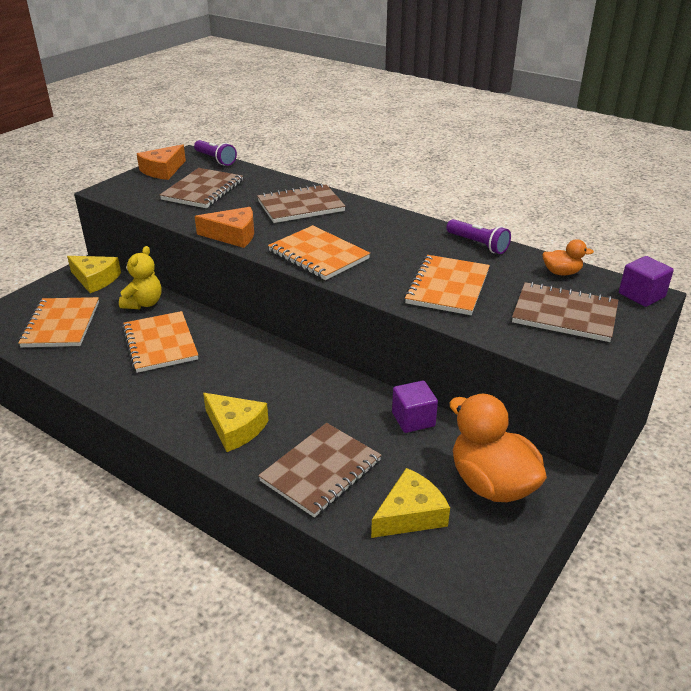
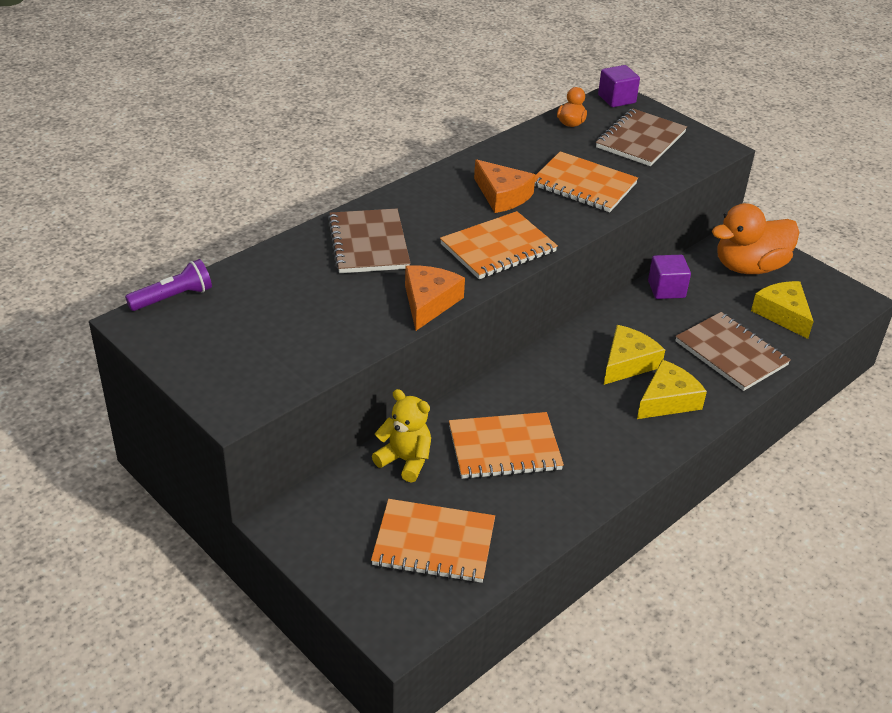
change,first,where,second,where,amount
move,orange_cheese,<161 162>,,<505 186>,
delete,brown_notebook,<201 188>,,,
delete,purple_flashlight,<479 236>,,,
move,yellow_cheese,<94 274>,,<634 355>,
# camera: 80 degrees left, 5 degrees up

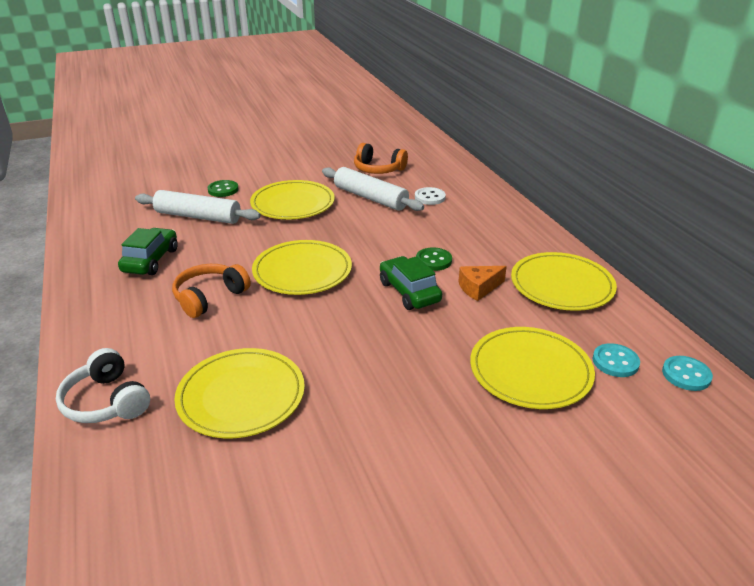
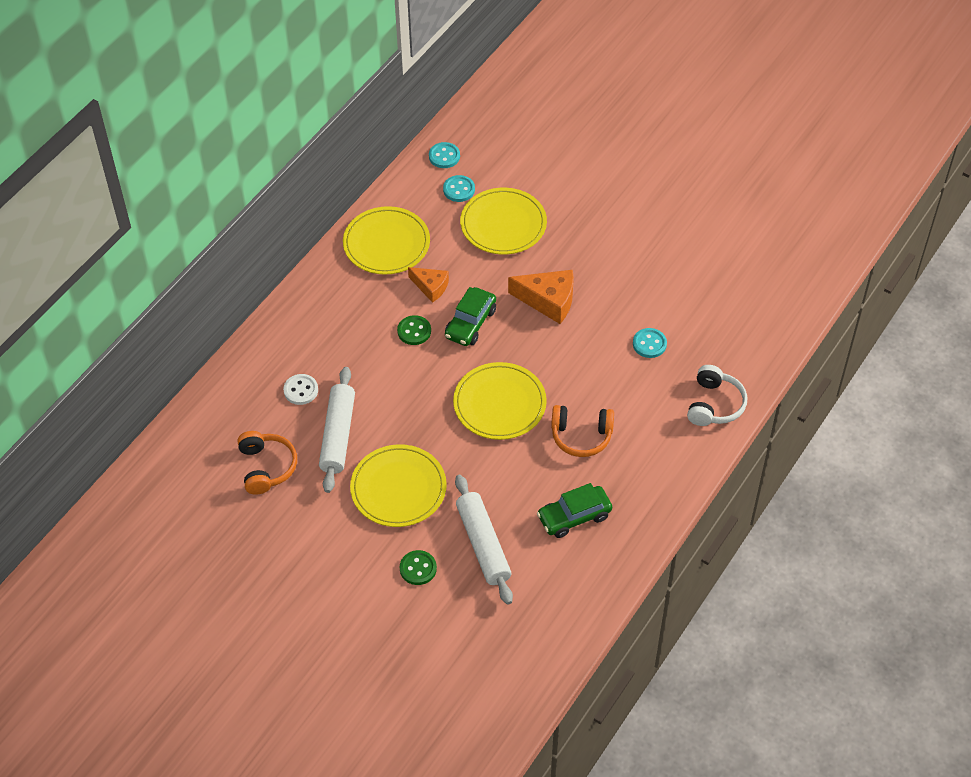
change,first,where,second,where,amount
replace,yellow_plate,<239 393>,turquoise_button,<650 343>,
insert,,,orange_cheese,<541 297>,
# camera: 125 degrees left, 20 degrees up

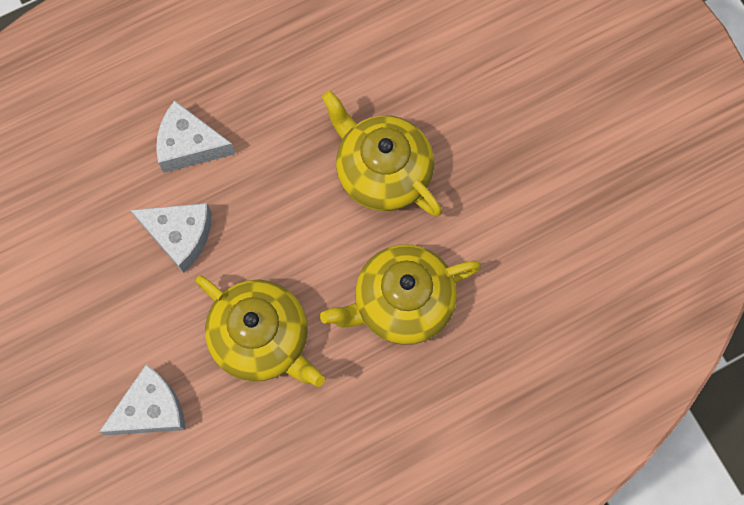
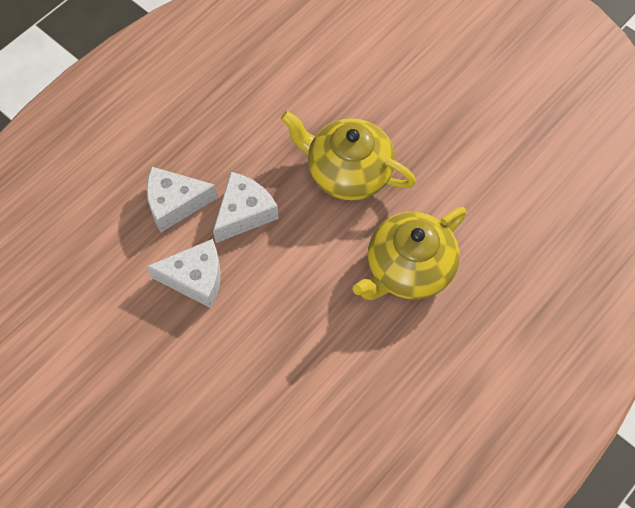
change,first,where,second,where,amount
delete,yellow_teapot,<260 331>,,,
move,white_cheese,<142 399>,,<246 207>,
# camera: 20 degrees left, 10 degrees down

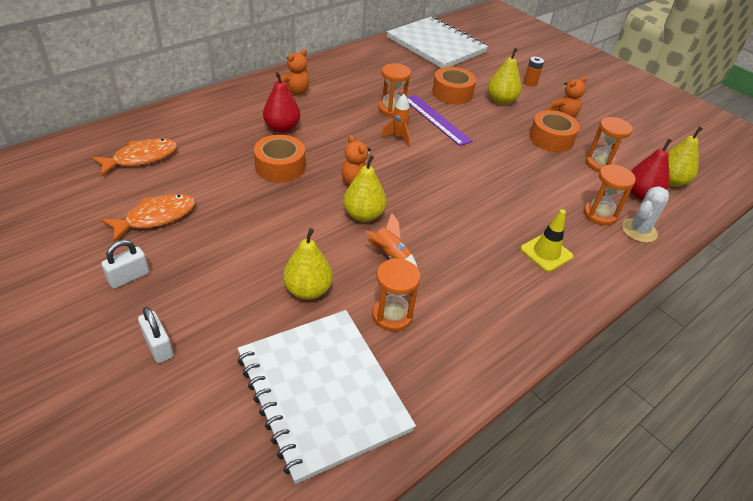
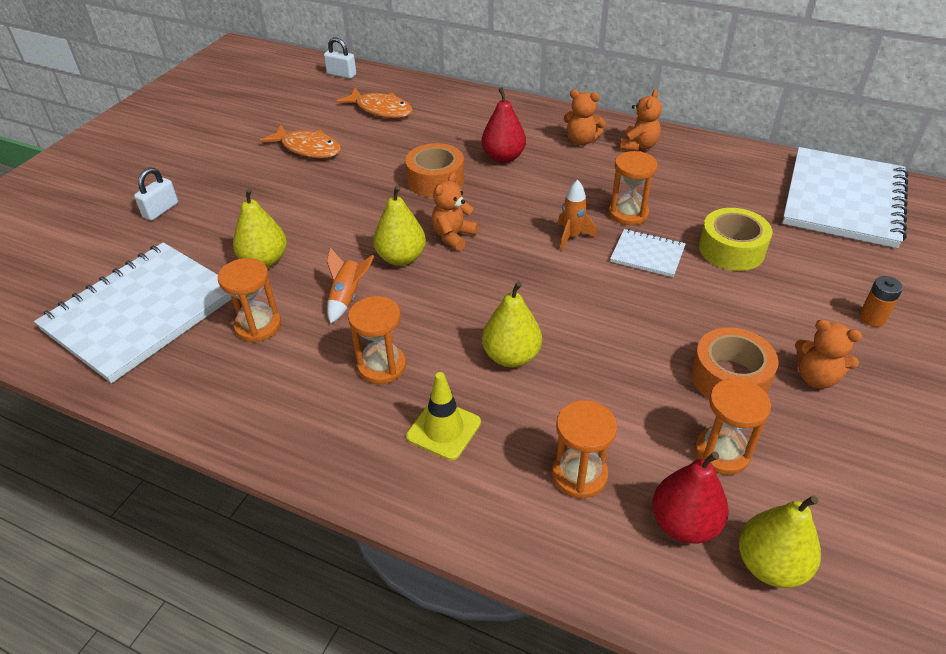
change,first,where,second,where,amount
move,yellow_pear,<504 76>,,<512 324>,
recolor,orange_tape,<454 85>,yellow_tape,<735 239>,
replace,purple_ruler,<440 120>,white_notebook,<648 253>,
delete,white_cactus,<645 214>,,,
move,white_padlock,<125 264>,,<340 58>,
insert,,,orange_teddy_bear,<641 120>,
insert,,,orange_hourglass,<377 340>,
# camera: 70 degrees right, 0 degrees up

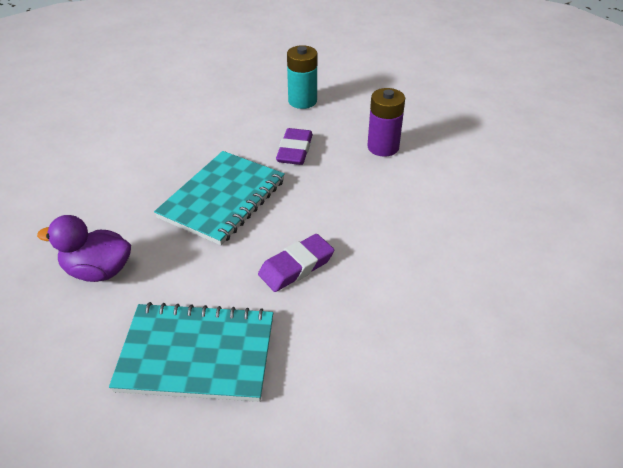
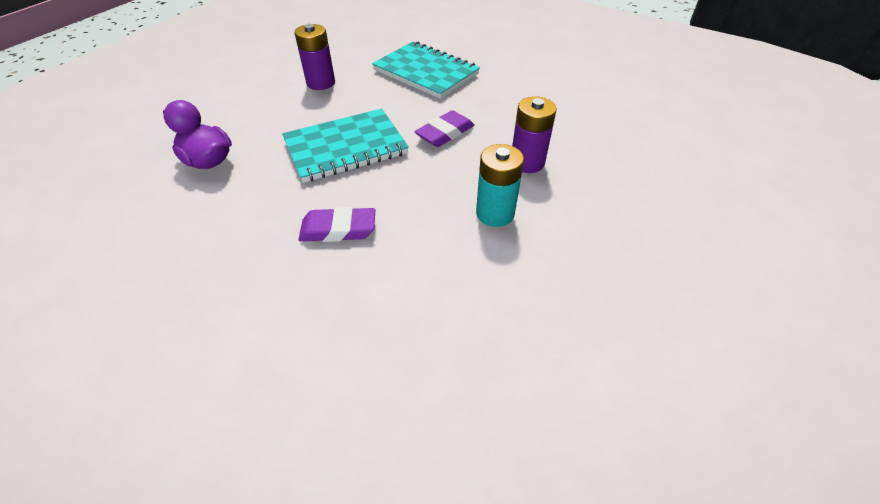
change,first,where,second,where,amount
move,turquoise_battery,<302 77>,,<500 185>,
move,turquoise_notebook,<191 352>,,<426 70>,
insert,,,purple_battery,<315 57>,
# camera: 35 degrees right, 5 degrees up

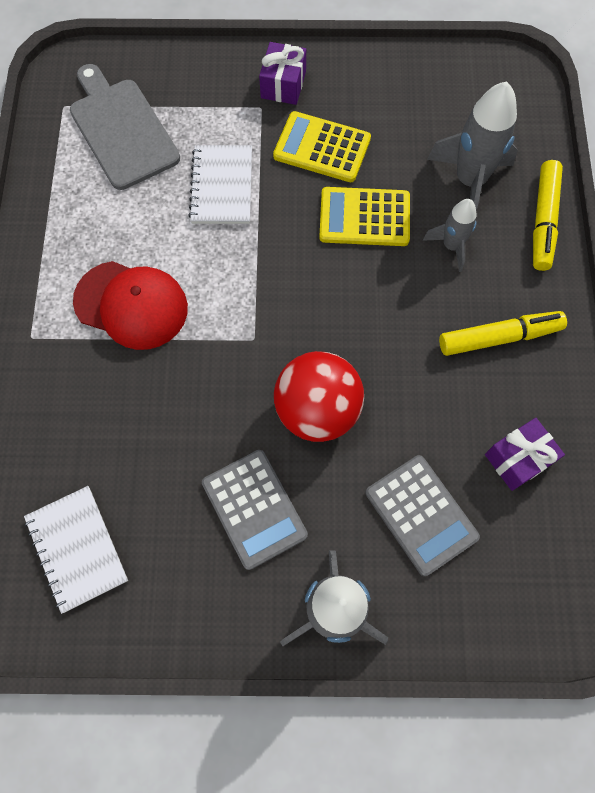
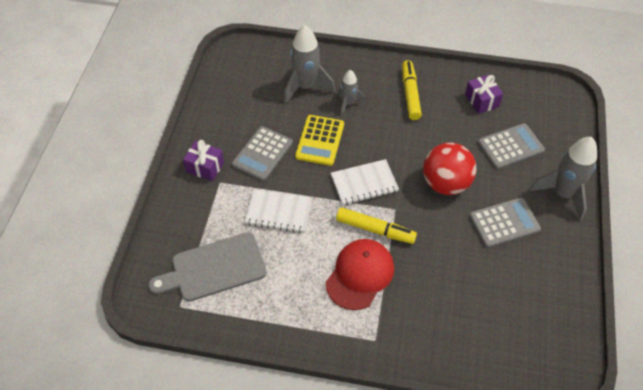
change,first,where,second,where,amount
recolor,yellow_calculator,<322 146>,grey_calculator,<262 153>,
move,yellow_marker,<548 215>,,<376 225>,
move,white_notebook,<76 550>,,<365 182>,
# camera: 80 degrees left, 15 degrees down

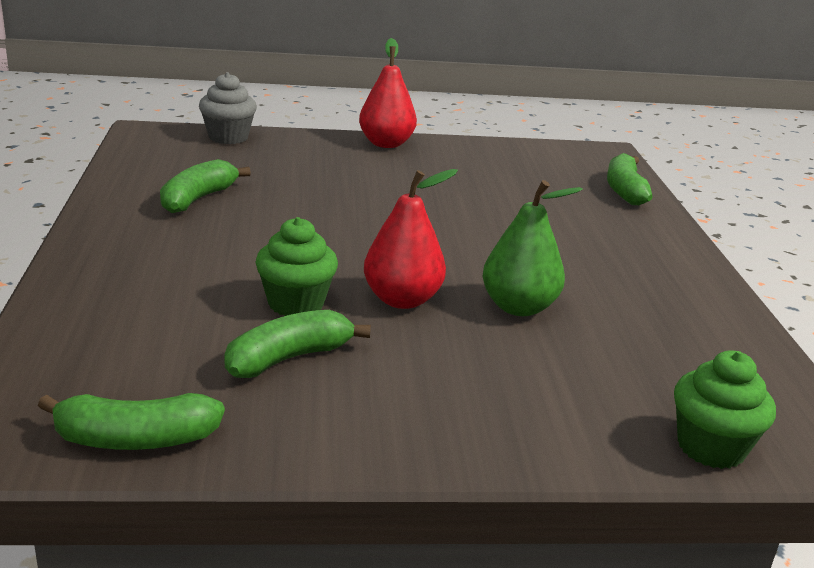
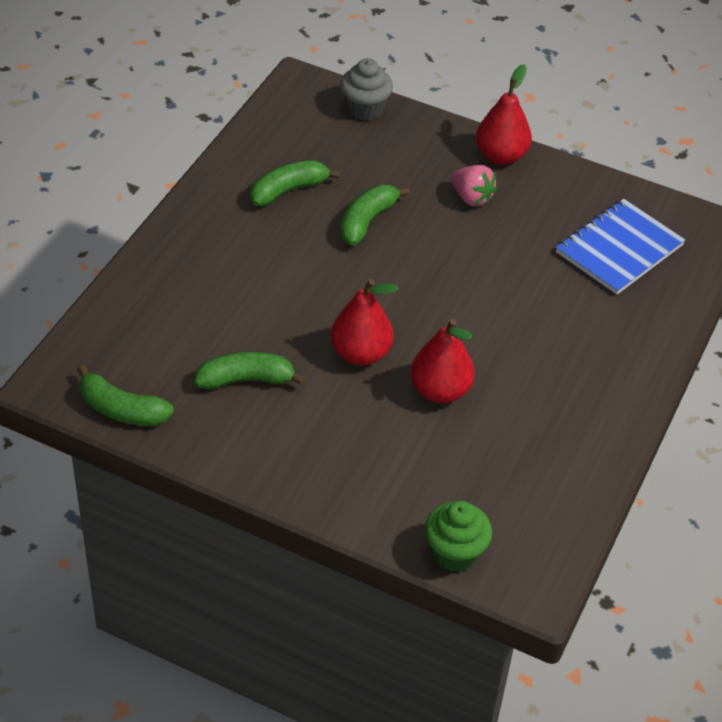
change,first,where,second,where,amount
move,green_banana,<629 179>,,<375 215>,
recolor,green_pear,<532 248>,red_pear,<443 361>,
delete,green_cupcake,<296 266>,,,
insert,,,pink_strawberry,<474 185>,
insert,,,blue_notebook,<620 247>,
# camera: 30 degrees right, 20 degrees up

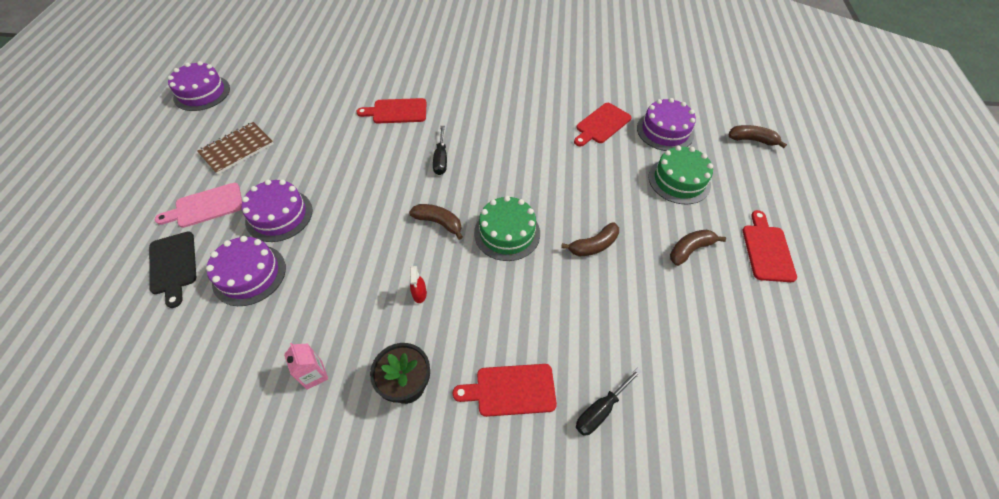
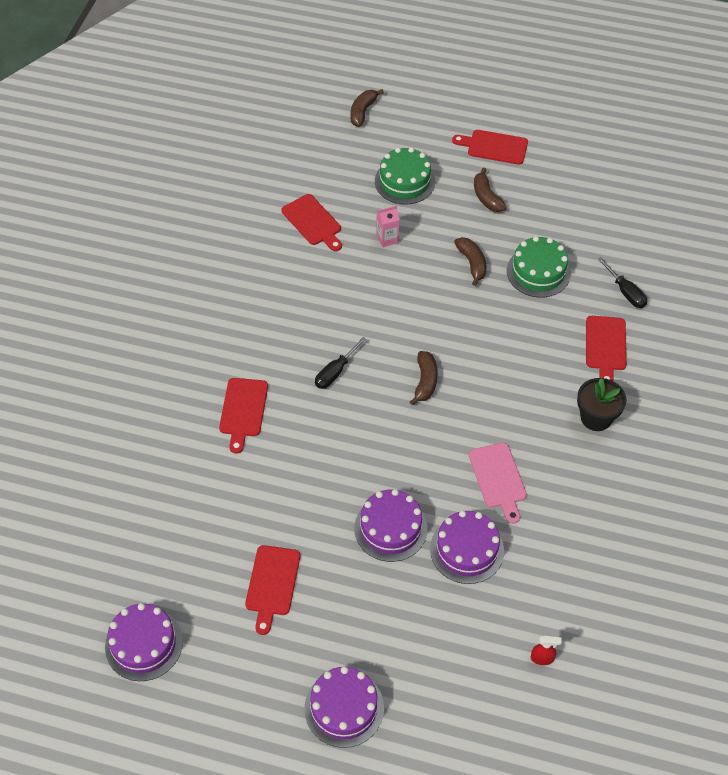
change,first,where,second,where,amount
move,purple_cake,<666 124>,,<344 707>,
replace,brown_notebook,<235 148>,red_cutting_board,<272 590>,
rotate,black_screwdriver,<440 150>,,<341 363>,120 degrees clockwise
move,pink_cutting_board,<198 205>,,<498 483>,
move,green_cake,<507 228>,,<539 266>,
rotate,brown_banana,<436 222>,,<424 378>,150 degrees clockwise
delete,black_cutting_board,<172 269>,,,
move,red_spray_bottle,<418 284>,,<546 650>,
move,pink_carton,<306 366>,,<388 226>,
# camera: 80 degrees left, 0 degrees up

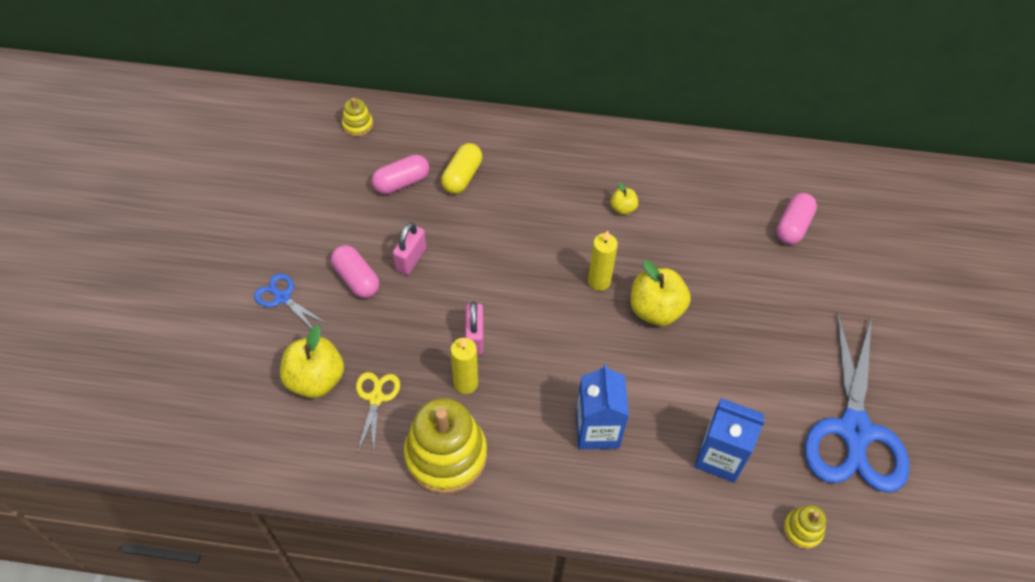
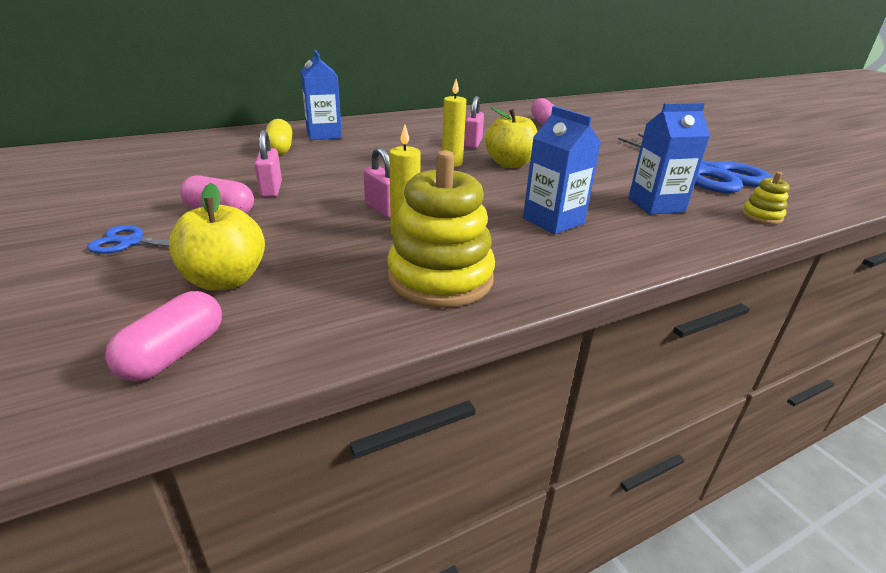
change,first,where,second,where,amount
delete,yellow_stacking_toy,<357 117>,,,
move,pink_capsule,<400 174>,,<163 336>,
delete,yellow_apple,<624 198>,,,
delete,yellow_scissors,<378 412>,,,
insert,,,blue_carton,<321 95>,
insert,,,pink_padlock,<474 122>,
# camera: 35 degrees left, 25 degrees down

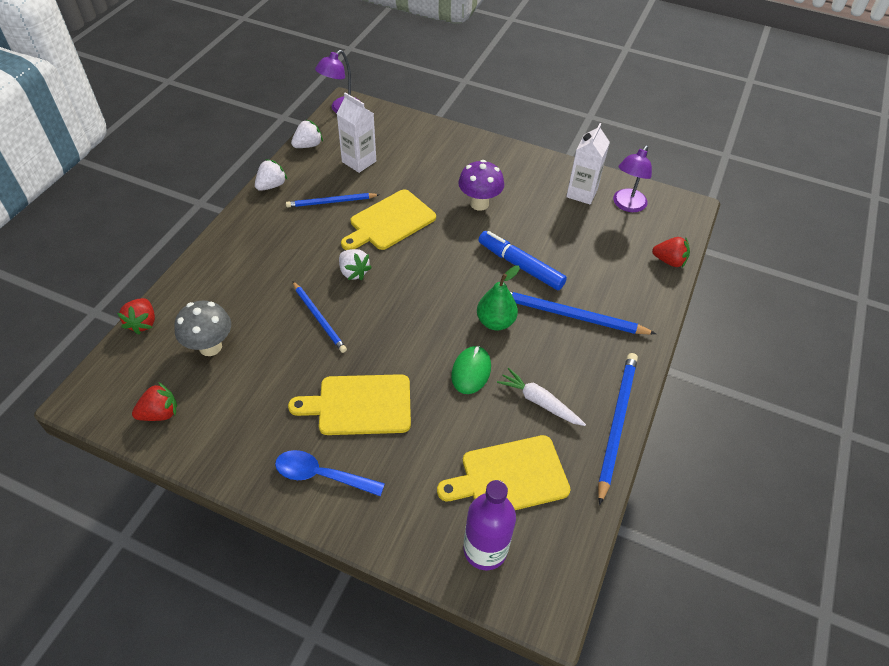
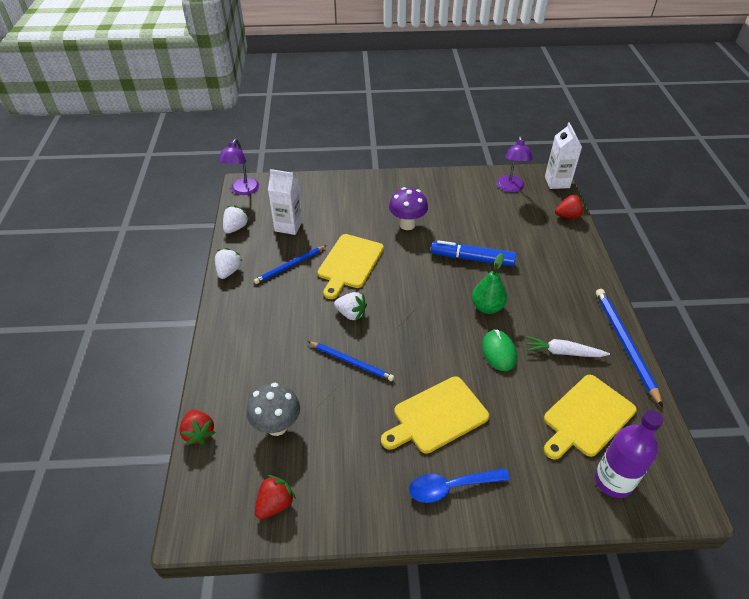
change,first,where,second,where,amount
move,white_carton,<588 164>,,<563 155>,
delete,blue_pencil,<583 313>,,,
# camera: 25 degrees left, 5 degrees down

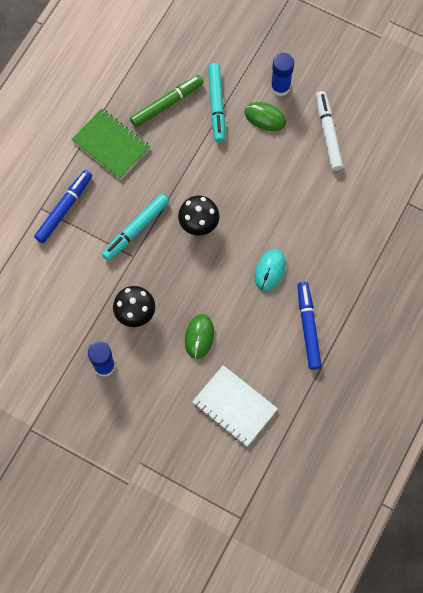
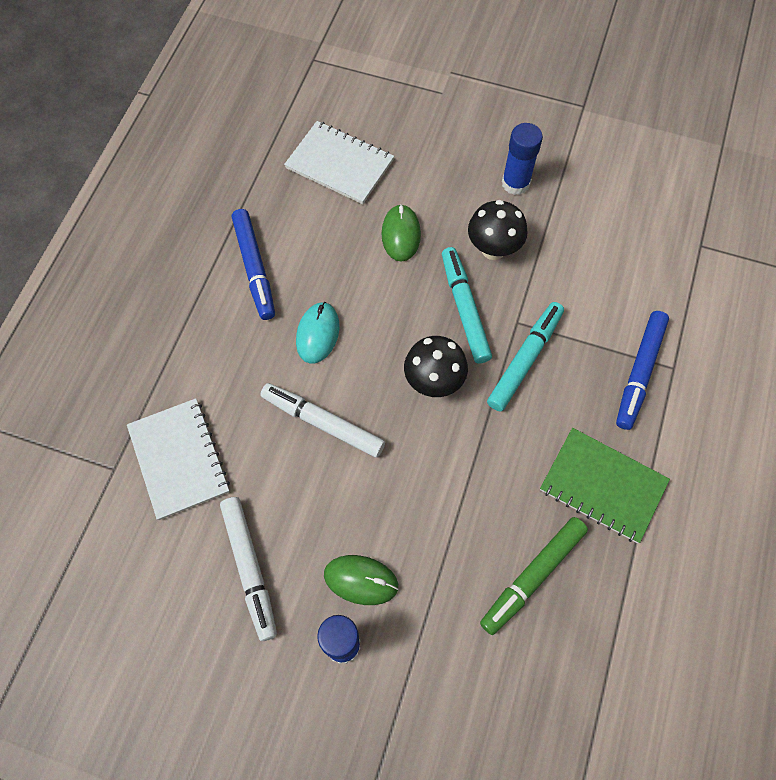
change,first,where,second,where,amount
move,turquoise_marker,<216 102>,,<467 305>,
insert,,,white_marker,<322 420>,
insert,,,white_notebook,<178 459>,
# camera: 170 degrees right, 5 degrees down

